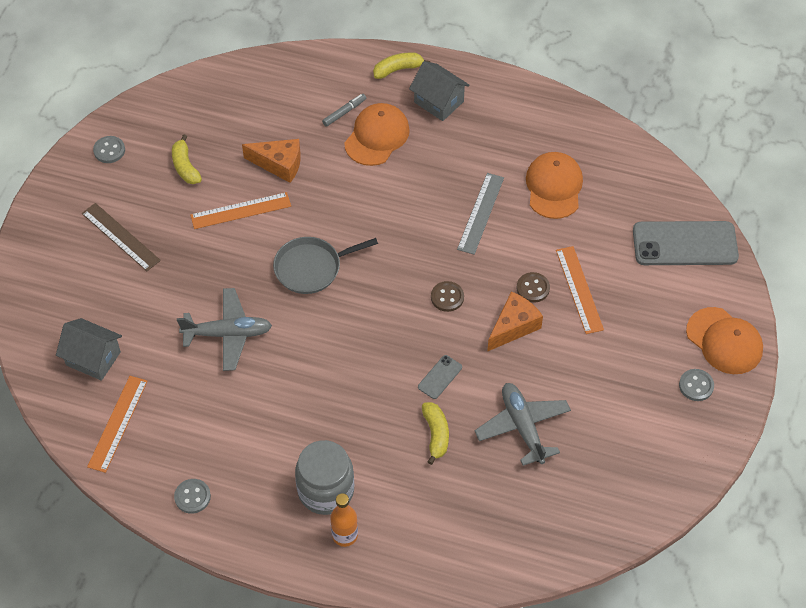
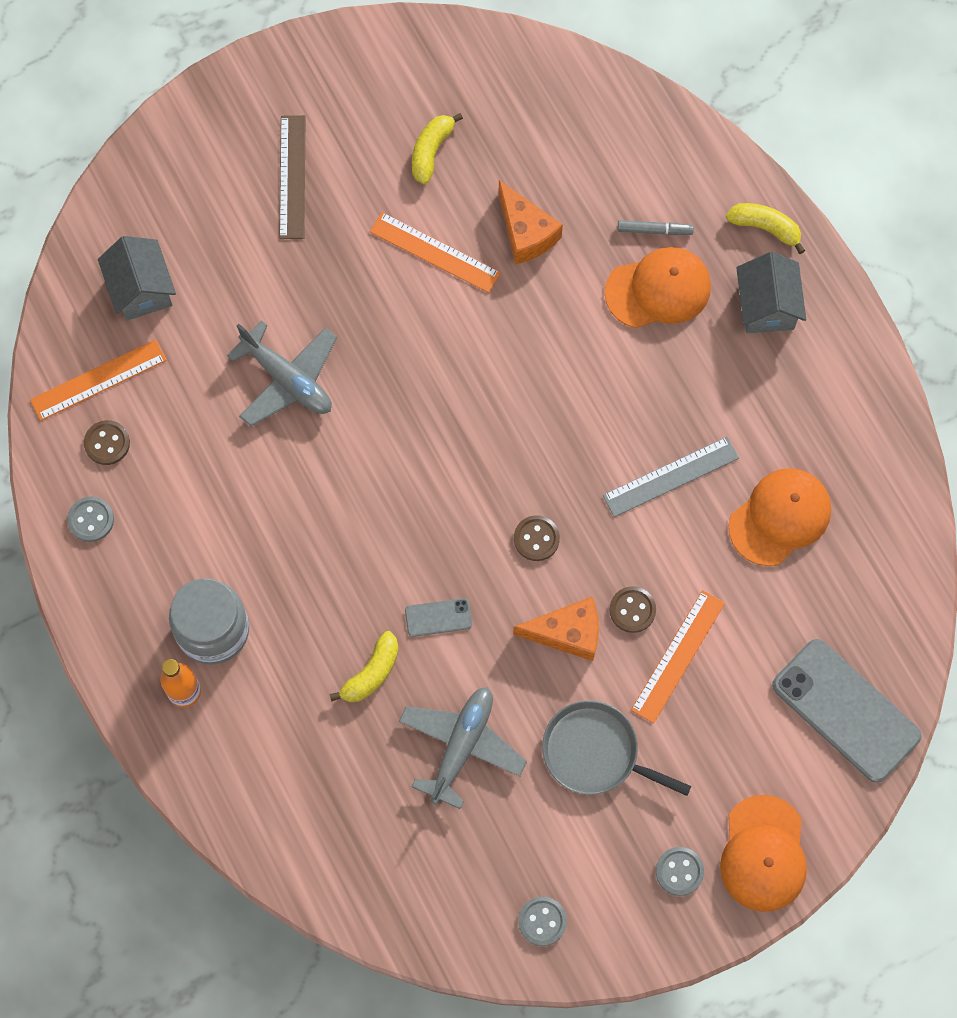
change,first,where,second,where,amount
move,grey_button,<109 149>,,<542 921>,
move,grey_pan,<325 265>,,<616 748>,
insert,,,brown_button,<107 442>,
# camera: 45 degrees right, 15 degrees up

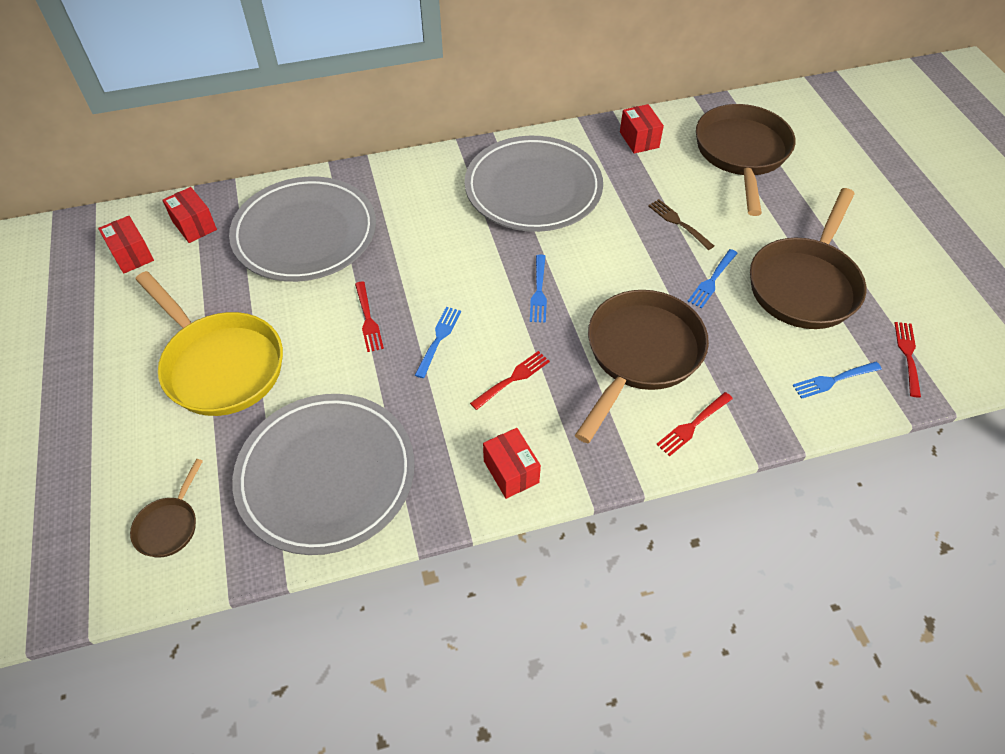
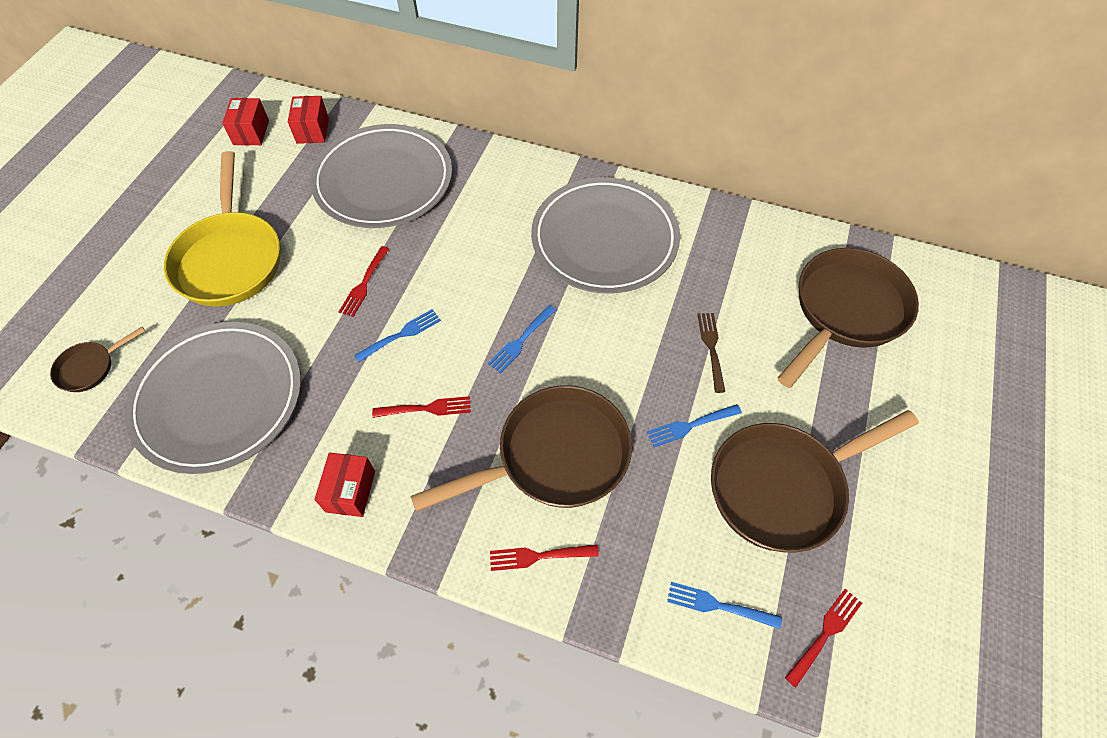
change,first,where,second,where,amount
delete,red_box,<642 129>,,,
# camera: 35 degrees right, 5 degrees up

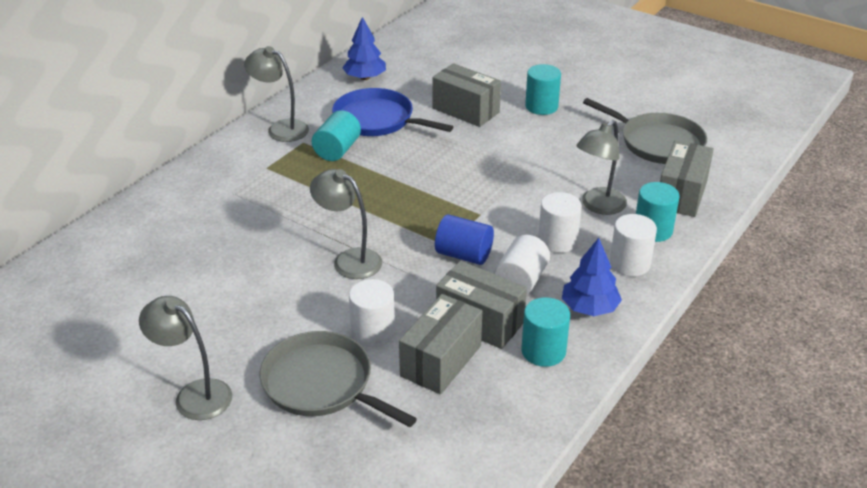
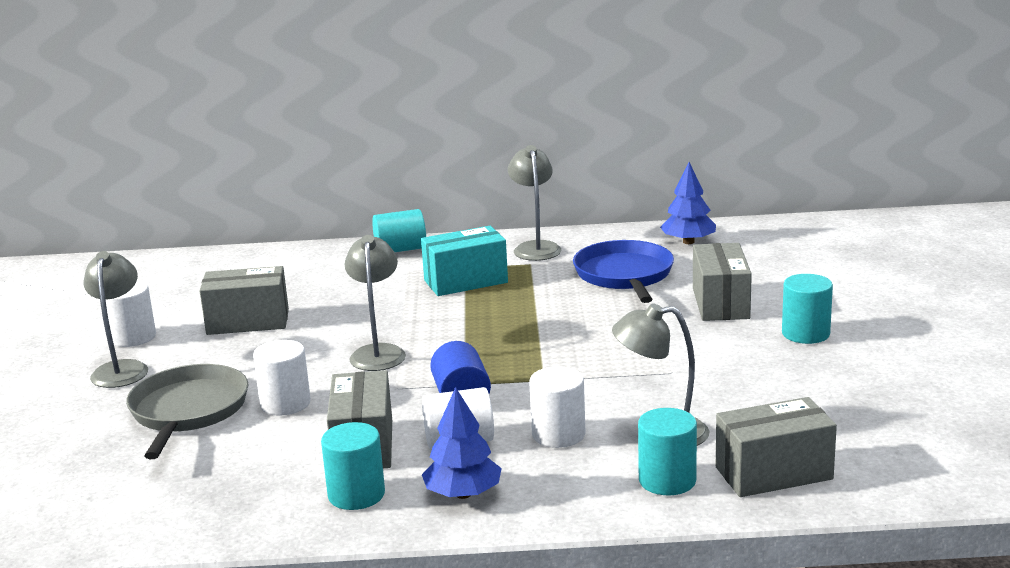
change,first,where,second,where,amount
delete,grey_pan,<645 131>,,,
move,turquoise_cylinder,<336 135>,,<399 230>,
move,white_cylinder,<633 245>,,<131 313>,
move,grey_box,<440 344>,,<244 300>,
insert,,,turquoise_box,<464 261>,
# camera: 55 degrees right, 15 degrees down

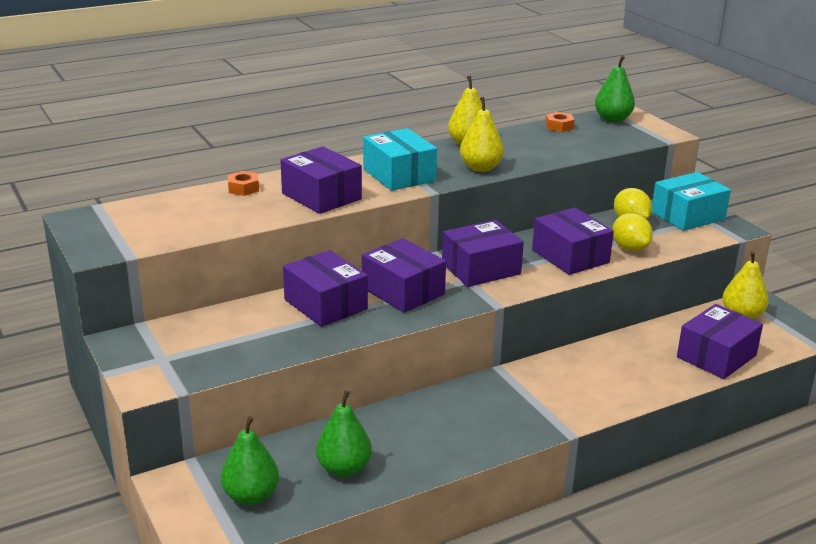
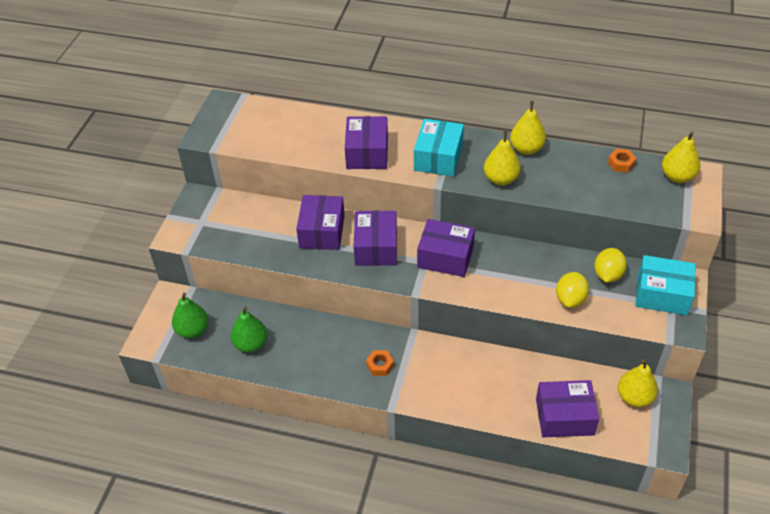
change,first,where,second,where,amount
recolor,green_pear,<615 89>,yellow_pear,<681 157>,
move,orange_nut,<243 183>,,<380 363>,
delete,purple_box,<573 241>,,,
# camera: 45 degrees right, 20 degrees up

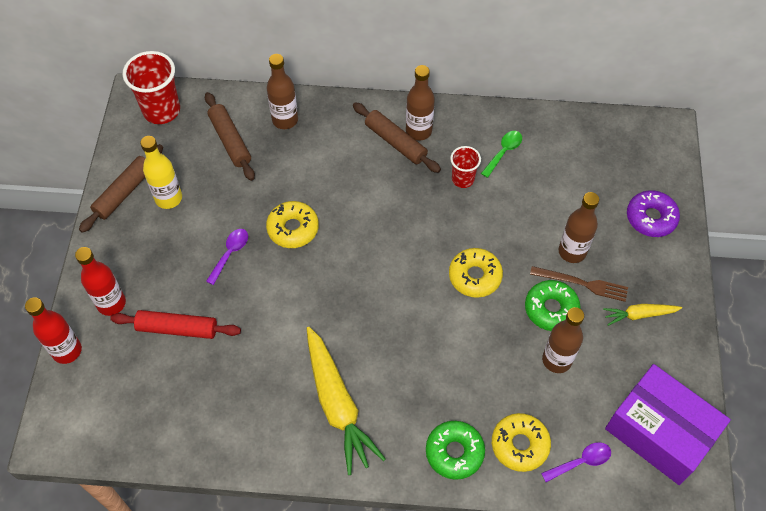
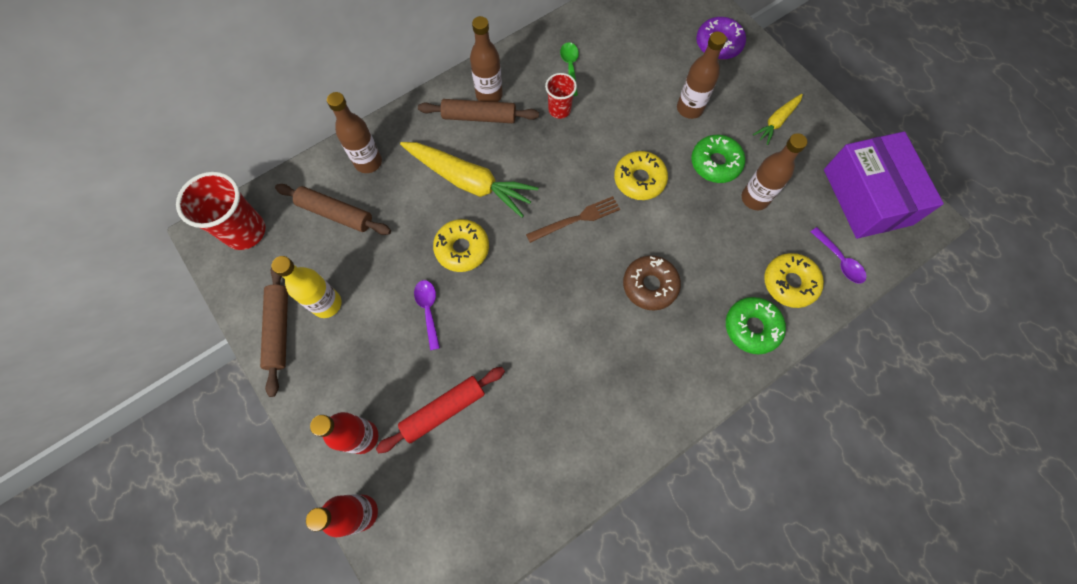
change,first,where,second,where,amount
move,brown_fork,<579 284>,,<573 219>,
move,yellow_carrot,<346 401>,,<469 180>,
rotate,purple_box,<668 424>,,<884 185>,75 degrees clockwise
rotate,purple_spoon,<576 462>,,<838 255>,120 degrees clockwise
insert,,,brown_donut,<652 283>,
# camera: 40 degrees left, 10 degrees up

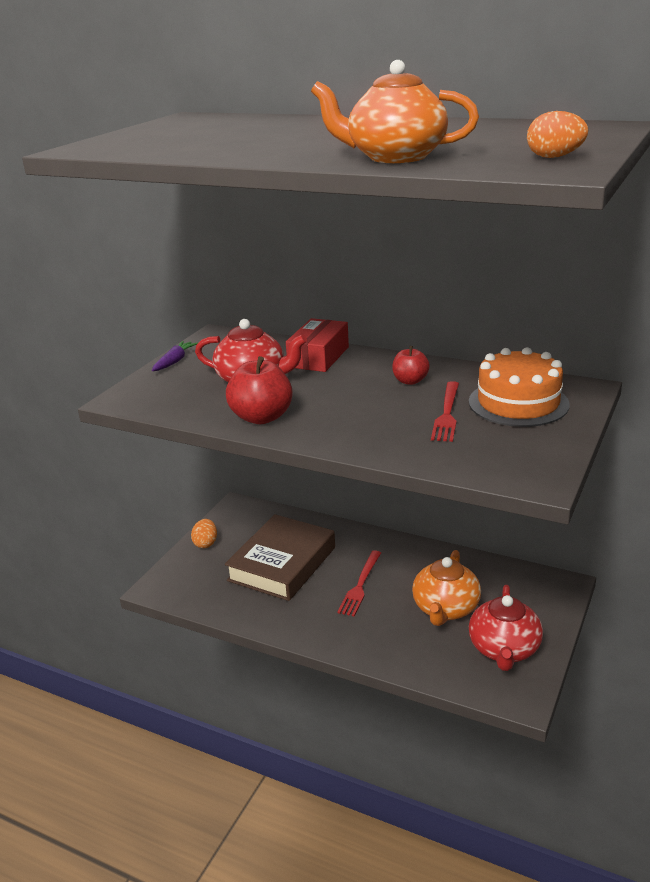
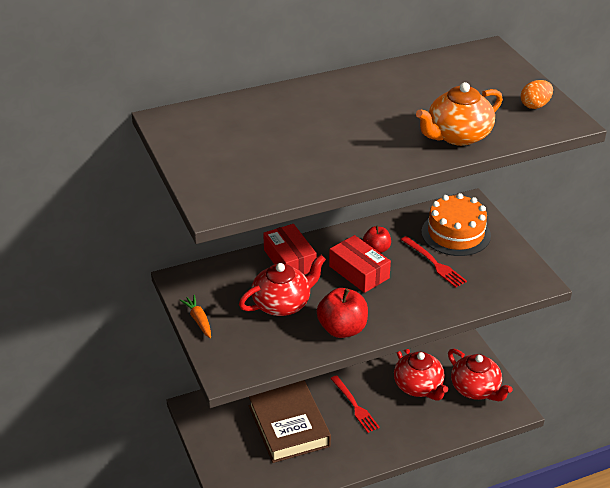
change,first,where,second,where,amount
recolor,purple_carrot,<175 356>,orange_carrot,<195 316>,
delete,orange_egg,<204 533>,,,
recolor,orange_teapot,<446 588>,red_teapot,<421 375>,
insert,,,red_box,<360 264>,
# camera: 50 degrees left, 10 degrees up

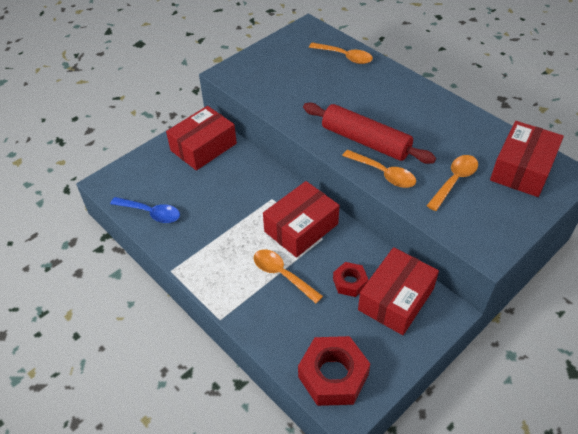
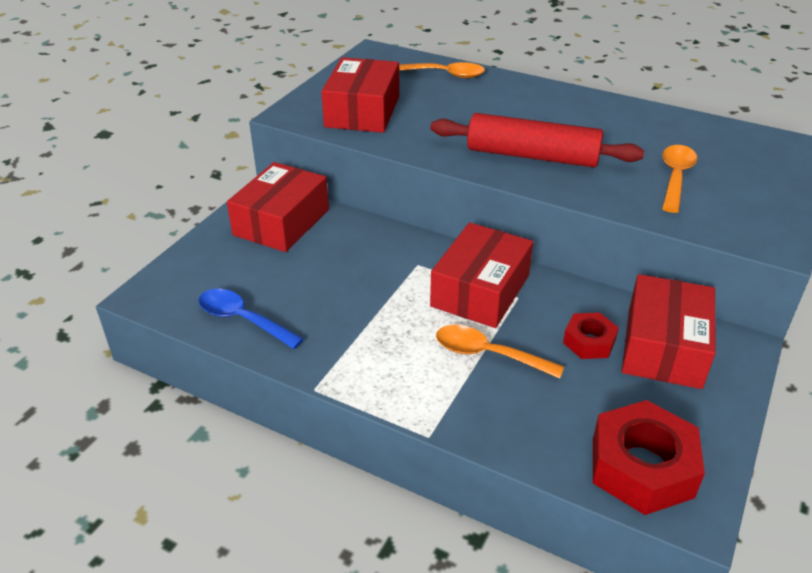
change,first,where,second,where,amount
move,red_box,<527 159>,,<360 95>,
delete,orange_spoon,<379 169>,,,
rotate,blue_spoon,<145 210>,,<251 319>,150 degrees counterclockwise
# camera: 20 degrees left, 10 degrees down

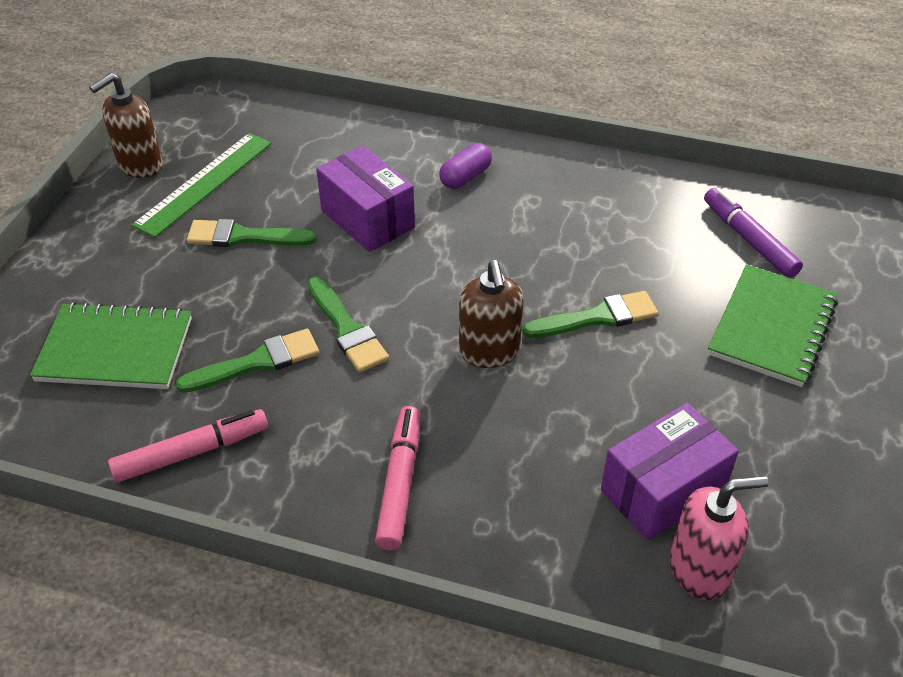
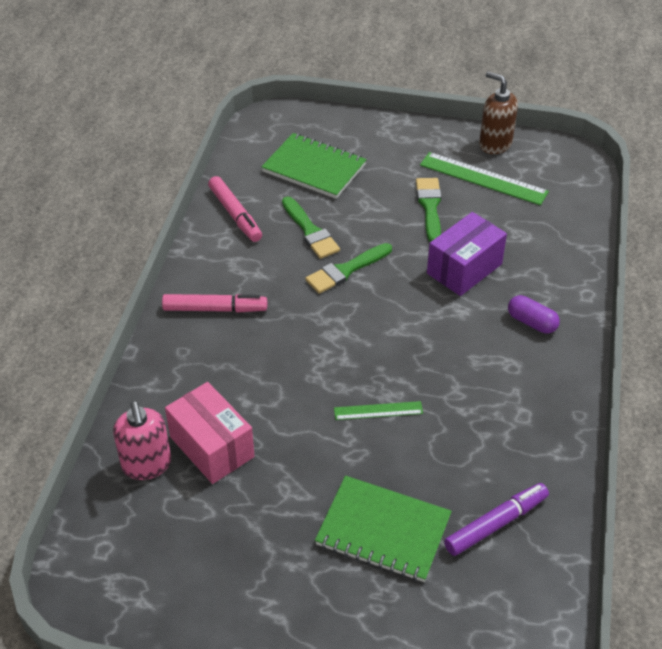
change,first,where,second,where,amount
delete,brown_soap_dispenser,<491 314>,,,
replace,green_brush,<590 314>,green_ruler,<378 410>,
rotate,green_notebook,<111 345>,,<314 166>,60 degrees counterclockwise
recolor,purple_box,<670 472>,pink_box,<209 433>,
# camera: 85 degrees right, 0 degrees up

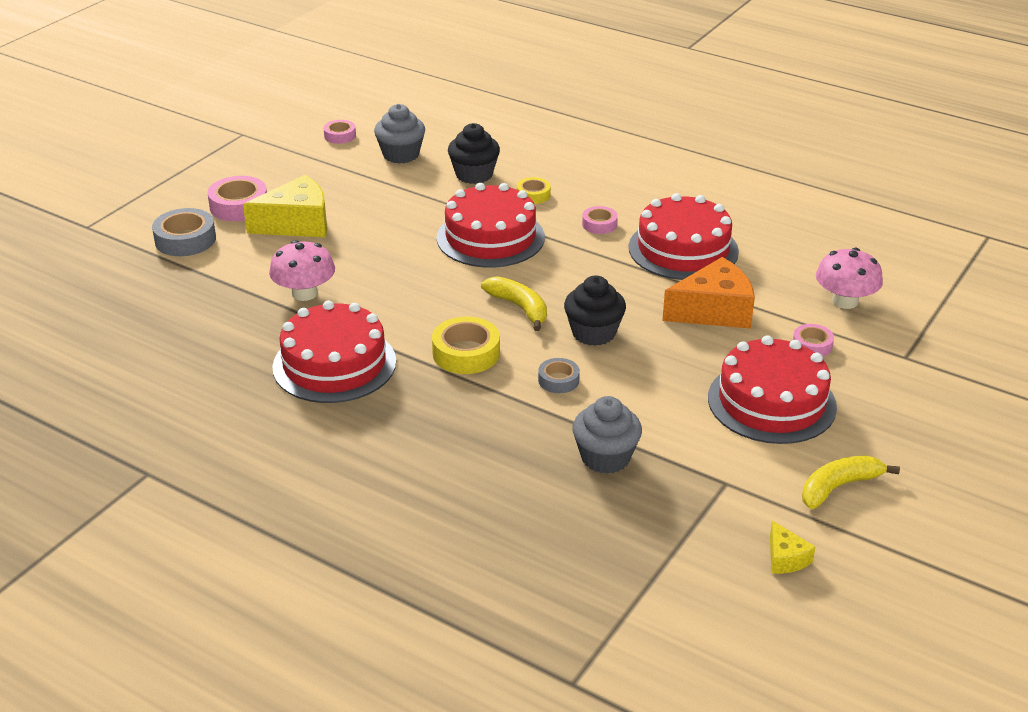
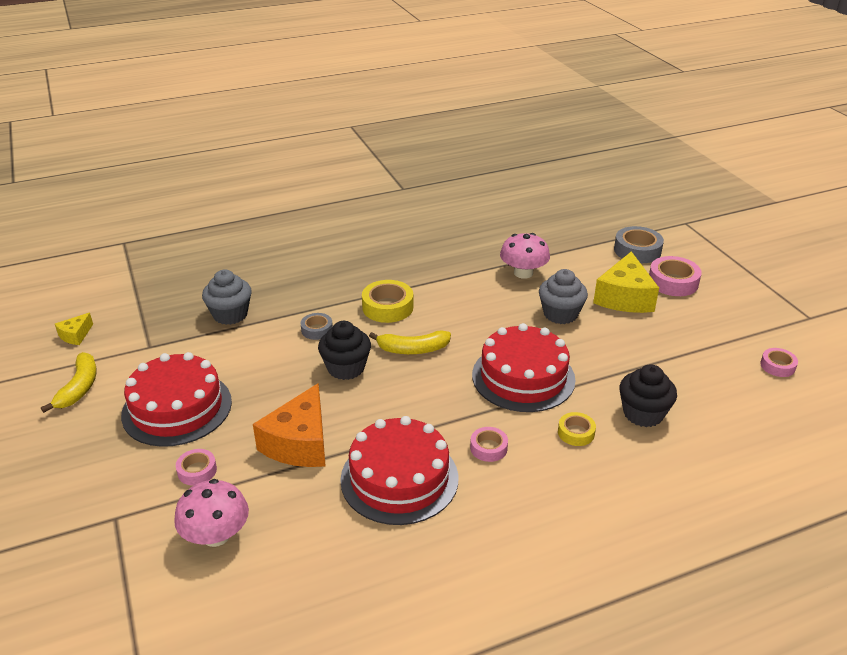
change,first,where,second,where,amount
move,grey_cupcake,<399 134>,,<563 296>,
delete,red_cake,<334 351>,,,
rotate,yellow_cheese,<793 547>,,<74 329>,75 degrees counterclockwise
# camera: 125 degrees right, 0 degrees up

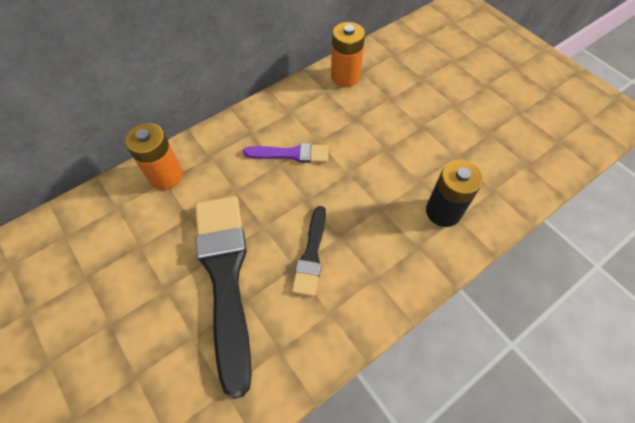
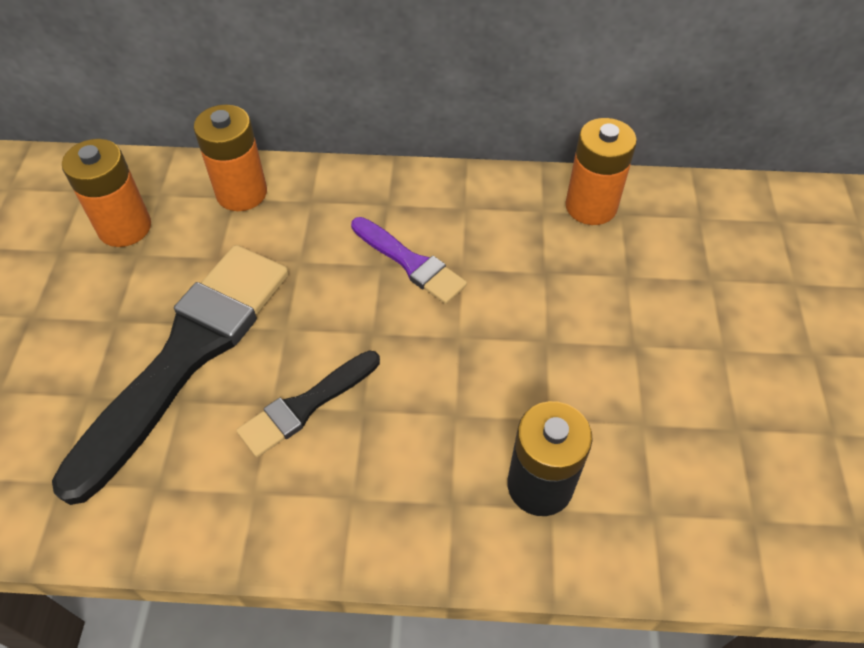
change,first,where,second,where,amount
insert,,,orange_battery,<106 193>,
# camera: 40 degrees right, 5 degrees down

